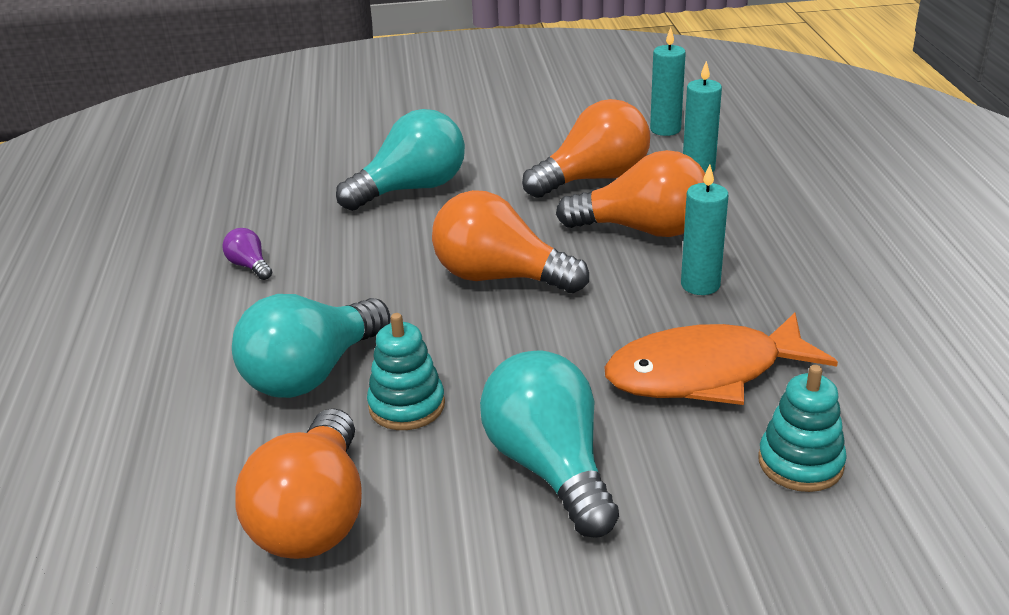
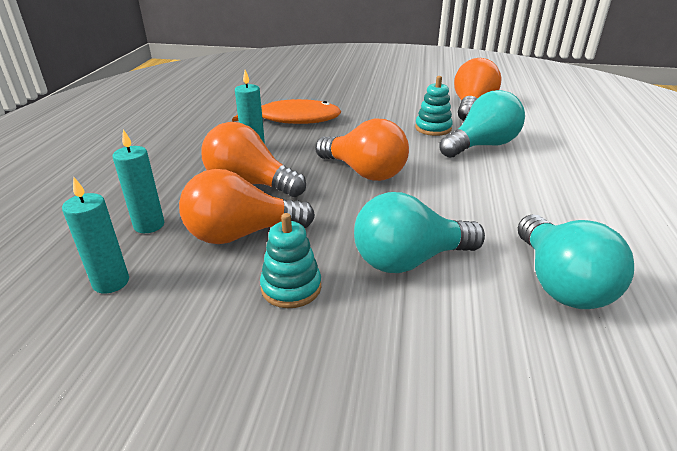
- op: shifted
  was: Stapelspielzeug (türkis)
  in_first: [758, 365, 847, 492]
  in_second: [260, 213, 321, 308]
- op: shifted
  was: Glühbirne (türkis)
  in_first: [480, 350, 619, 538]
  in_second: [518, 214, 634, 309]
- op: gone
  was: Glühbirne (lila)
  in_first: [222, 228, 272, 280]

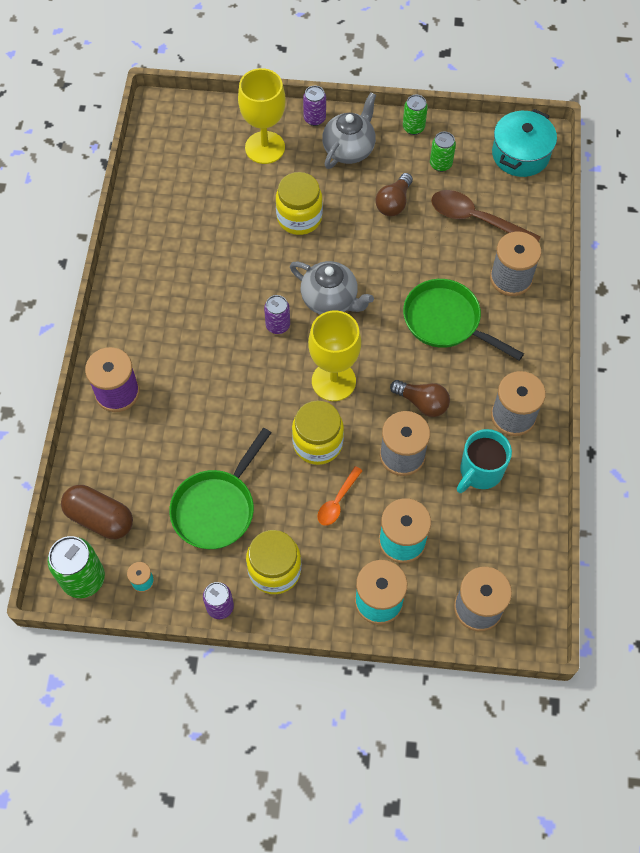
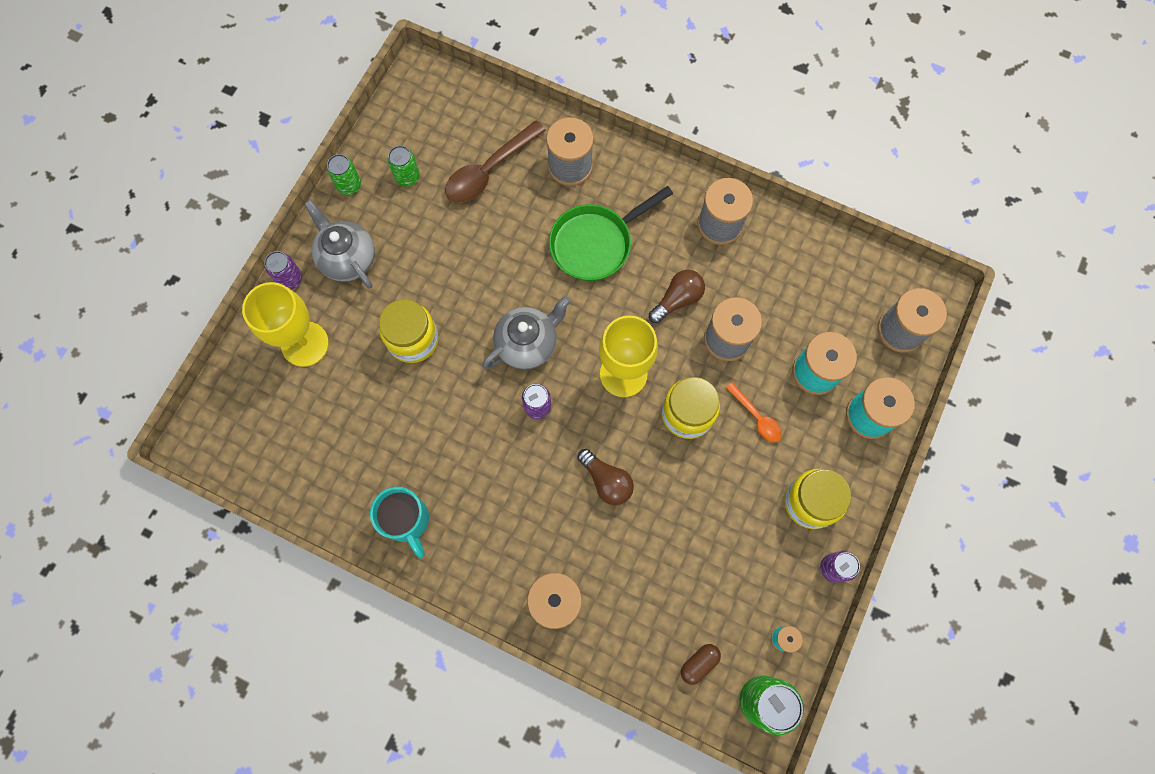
- op: shifted
  was: Tasse (türkis)
  in_first: [457, 429, 512, 493]
  in_second: [370, 487, 429, 558]
- op: shifted
  was: Glühbirne (braun)
  in_first: [375, 173, 413, 216]
  in_second: [577, 449, 634, 505]
- op: scaled
  was: Kapsel (braun)
  in_first: [61, 485, 133, 539]
  in_second: [681, 644, 721, 685]
  ratio: 0.55
- op: gone
  was: Pfanne (grün)
  in_first: [169, 428, 271, 549]
- op: gone
  was: Kochtopf (türkis)
  in_first: [492, 109, 557, 177]

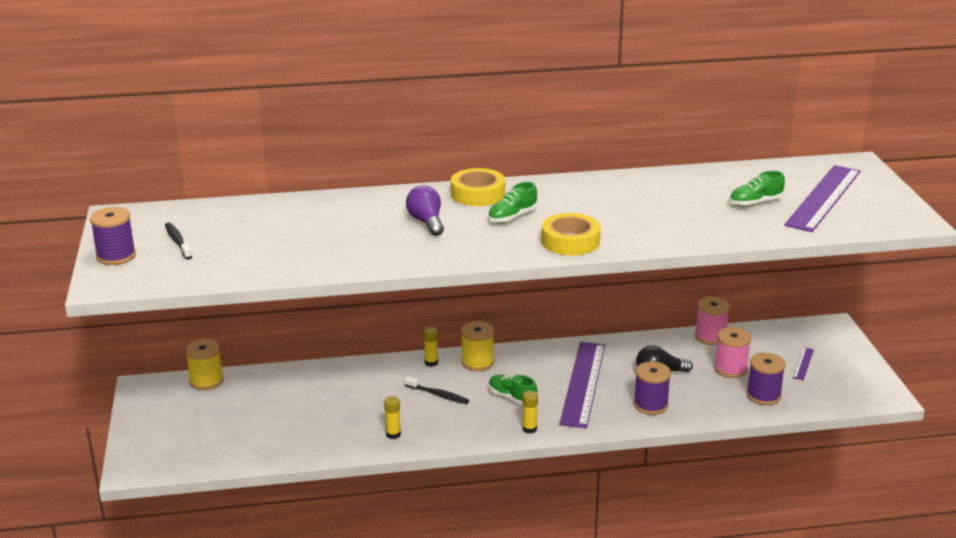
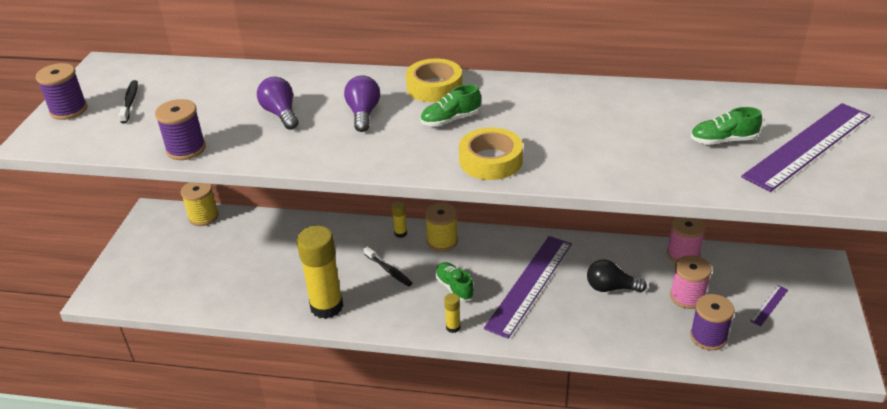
- op: shifted
  was: Garnrolle (lila)
  in_first: [634, 361, 671, 415]
  in_second: [155, 99, 206, 160]
- op: new
  now: Glühbirne (lila)
  in_second: [257, 77, 299, 130]
- op: scaled
  was: Klebestift (gelb)
  in_first: [384, 396, 401, 439]
  in_second: [297, 226, 343, 319]
  ratio: 2.34

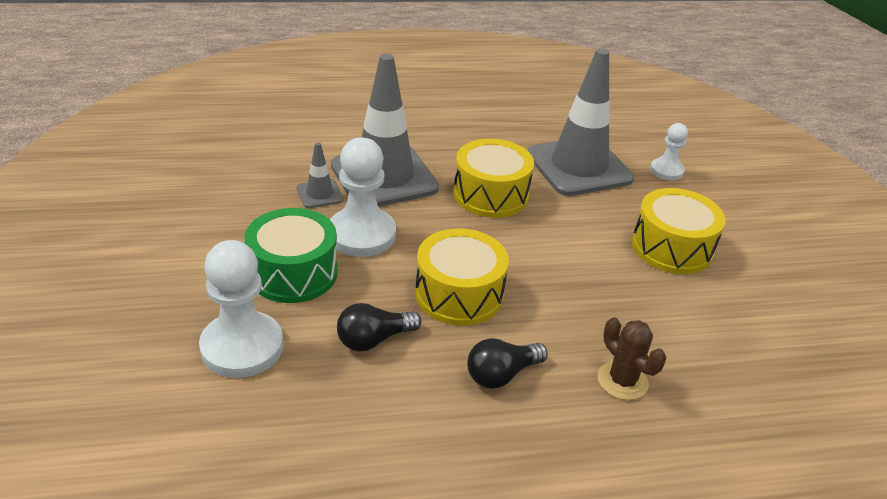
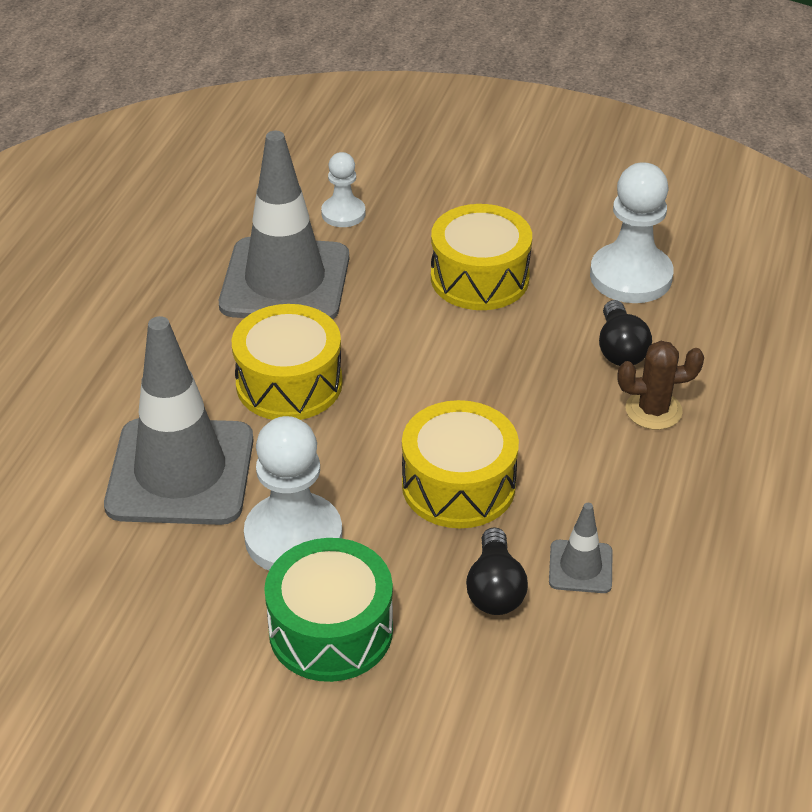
- op: shifted
  was: Leitkegel (grau)
  in_first: [297, 142, 343, 208]
  in_second: [549, 503, 613, 593]
- op: shifted
  was: Bauer (weiß)
  in_first: [199, 240, 283, 378]
  in_second: [590, 162, 674, 303]
- op: shifted
  was: Glühbirne (schwarz)
  in_first: [467, 338, 548, 389]
  in_second: [599, 300, 652, 366]

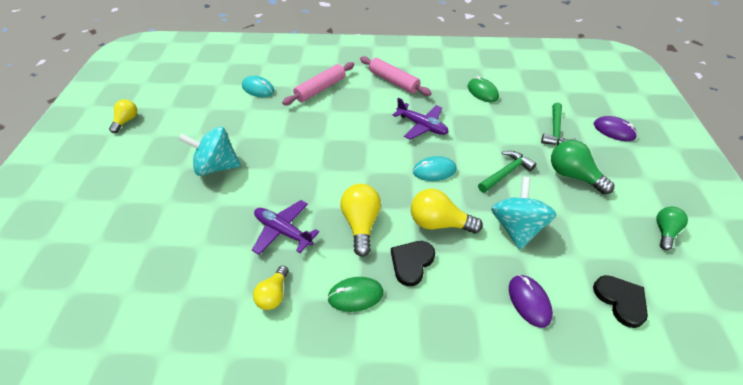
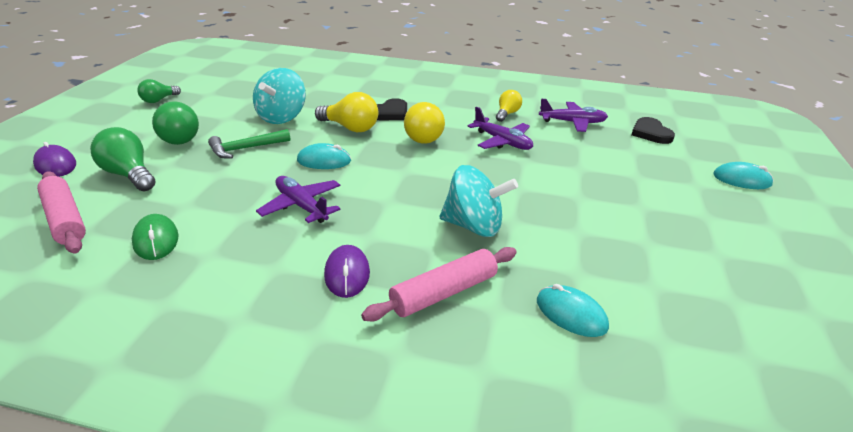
- op: shifted
  was: Nudelholz (rosa)
  in_first: [360, 56, 432, 96]
  in_second: [37, 171, 86, 254]
- op: swapped
  was: Hammer (grün)
  now: Glühbirne (grün)
  in_first: [541, 103, 576, 145]
  in_second: [90, 127, 155, 191]
- op: shifted
  was: Computermaus (lila)
  in_first: [509, 275, 553, 328]
  in_second: [324, 245, 370, 298]
- op: shifted
  was: Kreisel (türkis)
  in_first: [178, 127, 241, 176]
  in_second: [440, 165, 518, 237]
- op: new
  now: Flugzeug (lila)
  in_second: [539, 99, 608, 132]
- op: shifted
  was: Herz (schwarz)
  in_first: [593, 275, 648, 328]
  in_second: [631, 117, 675, 144]
- op: new
  now: Computermaus (türkis)
  in_second: [713, 162, 774, 189]
- op: gone
  was: Glühbirne (gelb)
  in_first: [109, 99, 137, 133]
- op: gone
  was: Computermaus (grün)
  in_first: [327, 277, 384, 312]

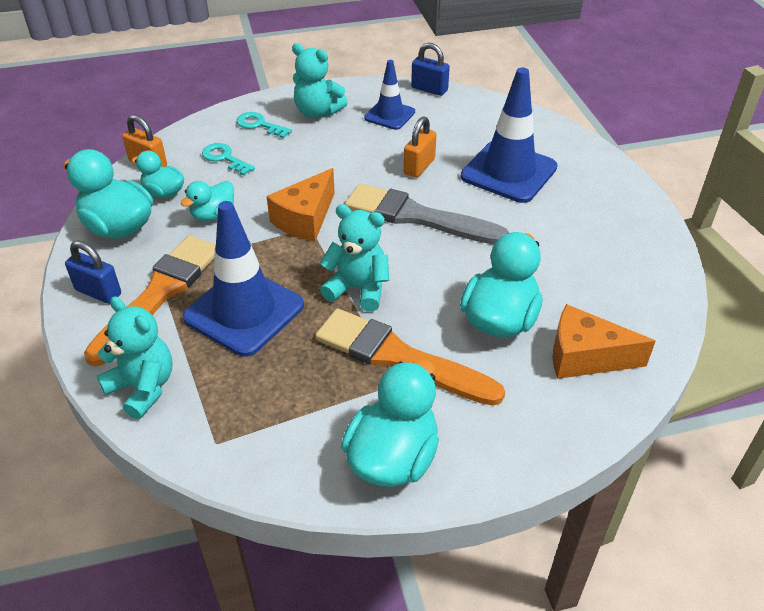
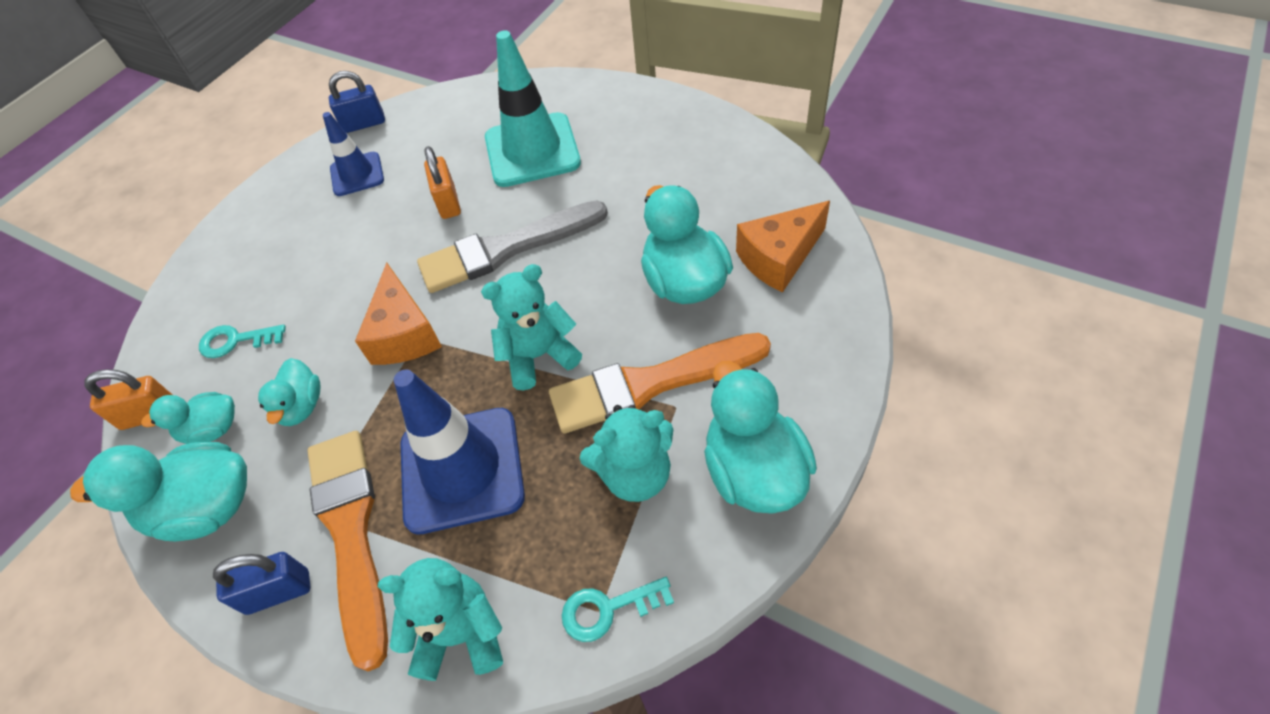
- op: repainted
  was: Leitkegel (blau)
  now: Leitkegel (türkis)
  in_first: [461, 67, 558, 203]
  in_second: [485, 30, 581, 187]
- op: shifted
  was: Schlüssel (türkis)
  in_first: [237, 112, 292, 138]
  in_second: [562, 577, 674, 642]
- op: shifted
  was: Teddybär (türkis)
  in_first: [292, 43, 348, 118]
  in_second: [580, 405, 673, 502]

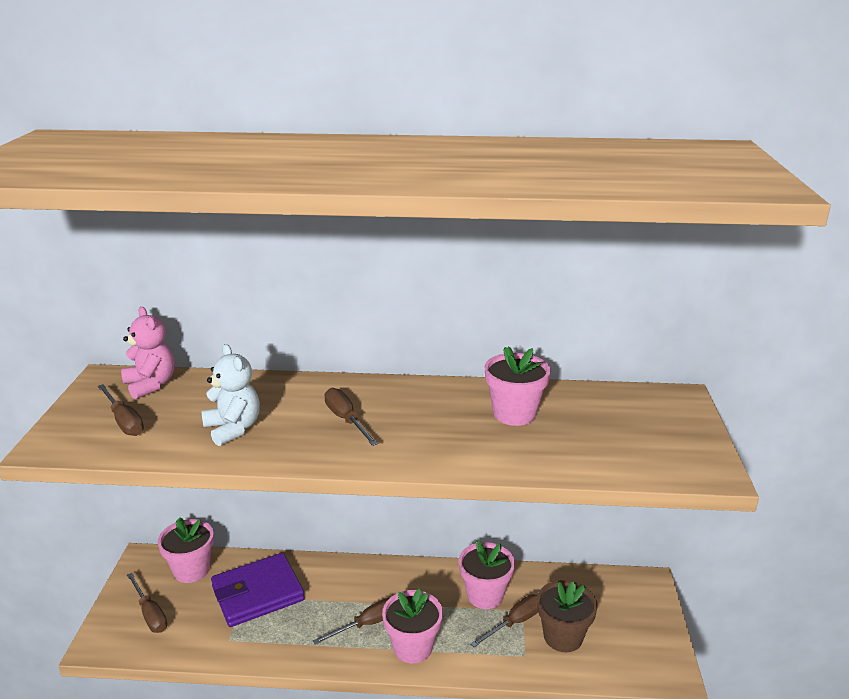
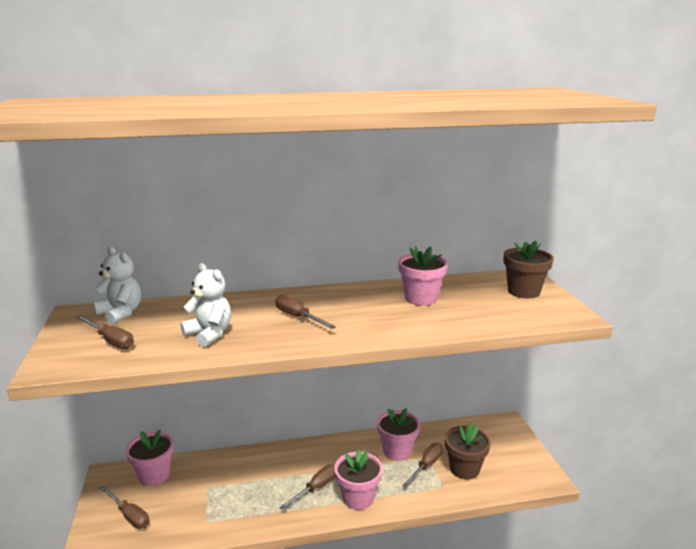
- op: repainted
  was: Teddybär (rosa)
  now: Teddybär (weiß)
  in_first: [121, 307, 175, 399]
  in_second: [93, 247, 141, 324]
- op: new
  now: Blumentopf (braun)
  in_second: [504, 241, 554, 298]
- op: gone
  was: Geldbörse (lila)
  in_first: [211, 553, 305, 627]

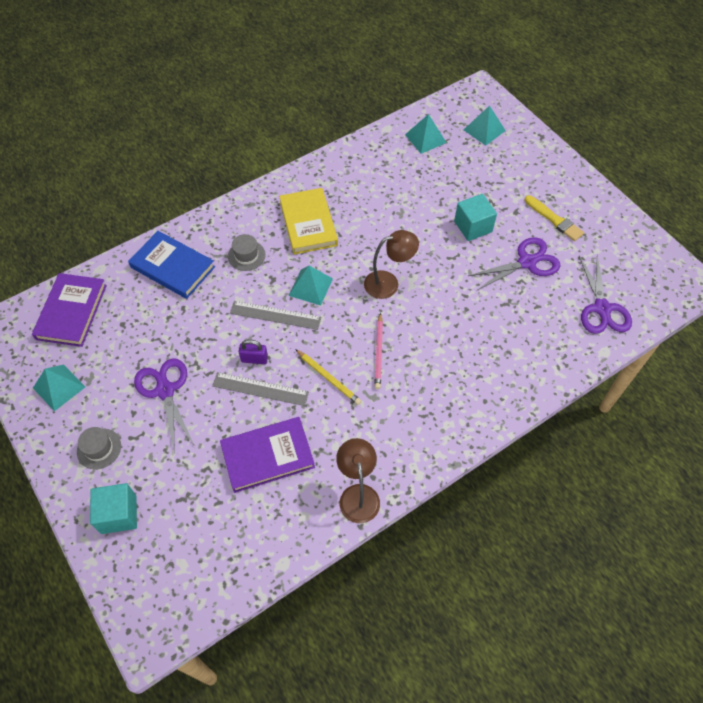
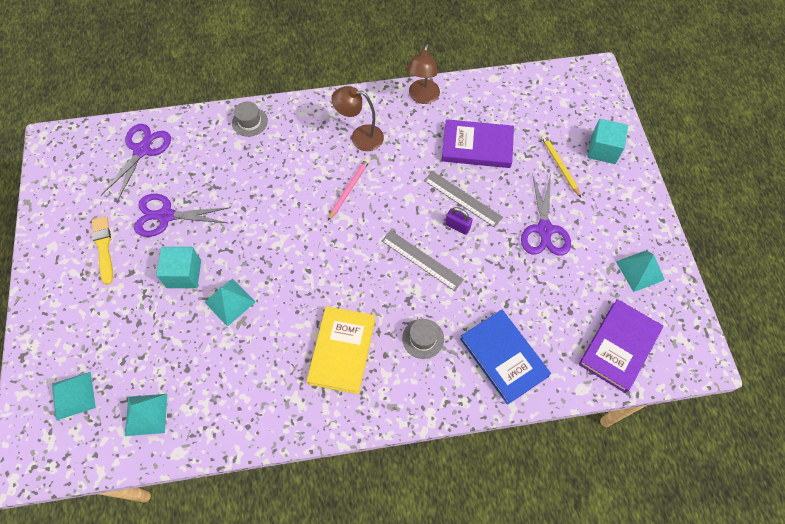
- op: shifted
  was: Pyramide (türkis)
  in_first: [289, 266, 333, 305]
  in_second: [204, 279, 255, 327]
- op: shifted
  was: Hut (grau)
  in_first: [77, 427, 121, 469]
  in_second: [232, 101, 268, 137]
- op: shifted
  was: Lampe (braun)
  in_first: [364, 230, 419, 299]
  in_second: [332, 86, 384, 151]
- op: shifted
  was: Bleistift (gelb)
  in_first: [295, 349, 361, 405]
  in_second: [541, 134, 581, 198]

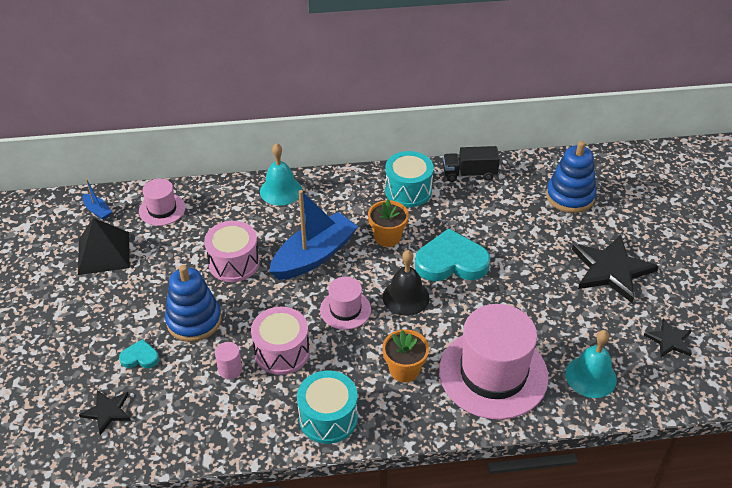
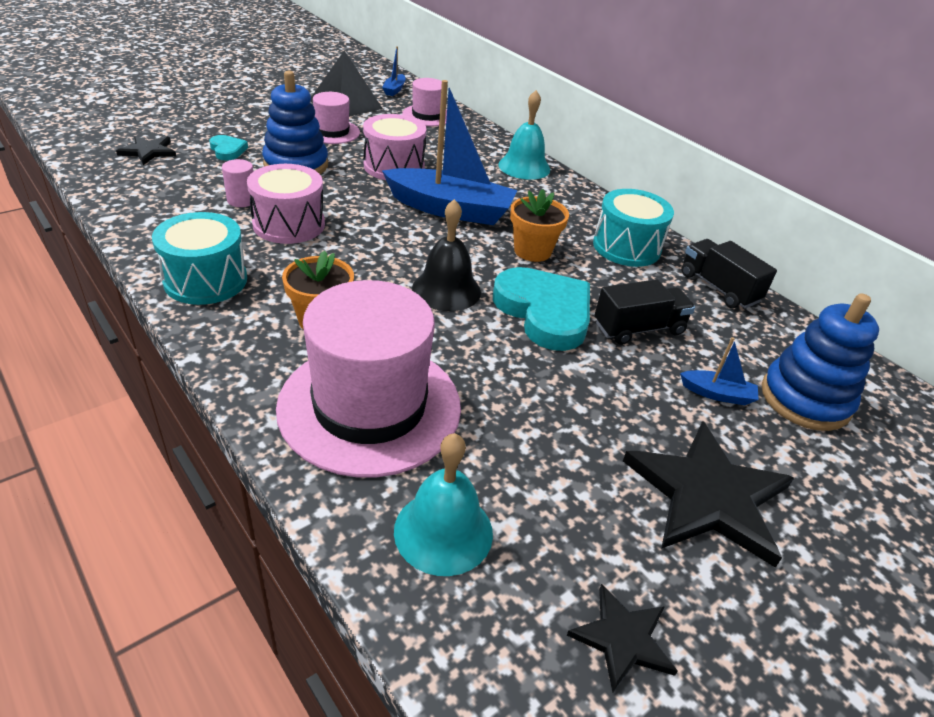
- op: shifted
  was: Hut (rosa)
  in_first: [320, 277, 371, 330]
  in_second: [313, 92, 360, 144]
- op: new
  now: Lastwagen (schwarz)
  in_second: [595, 279, 695, 345]
- op: new
  now: Boot (blau)
  in_second: [680, 337, 759, 405]

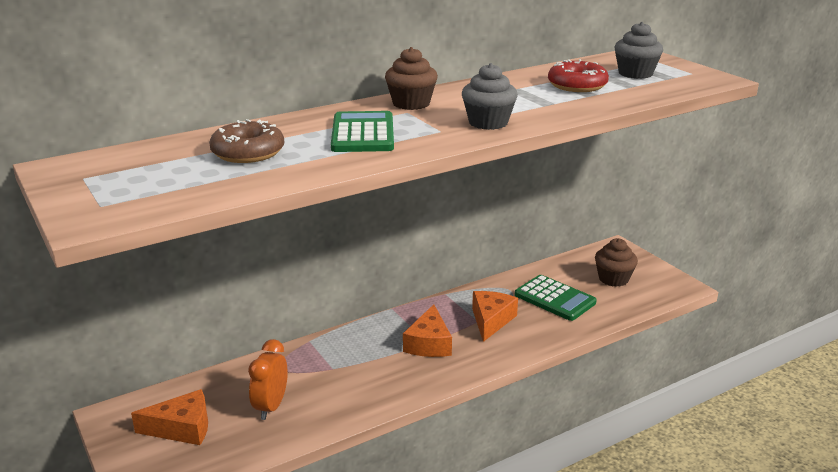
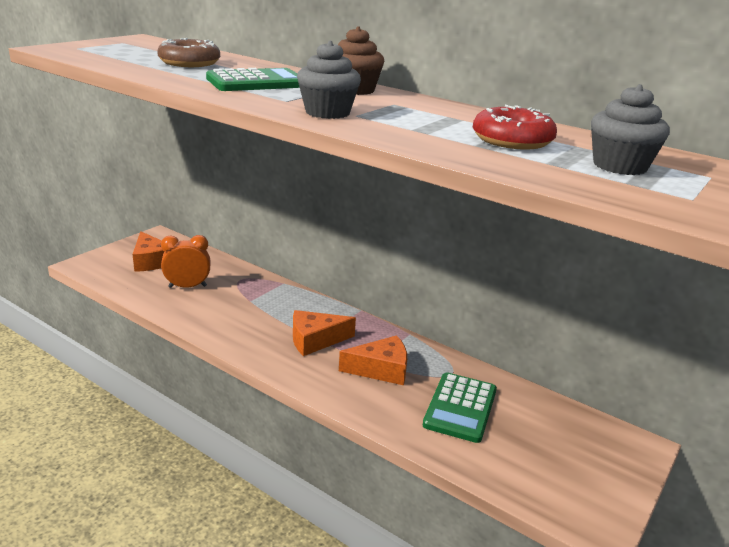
- op: gone
  was: Muffin (braun)
  in_first: [595, 238, 638, 287]

